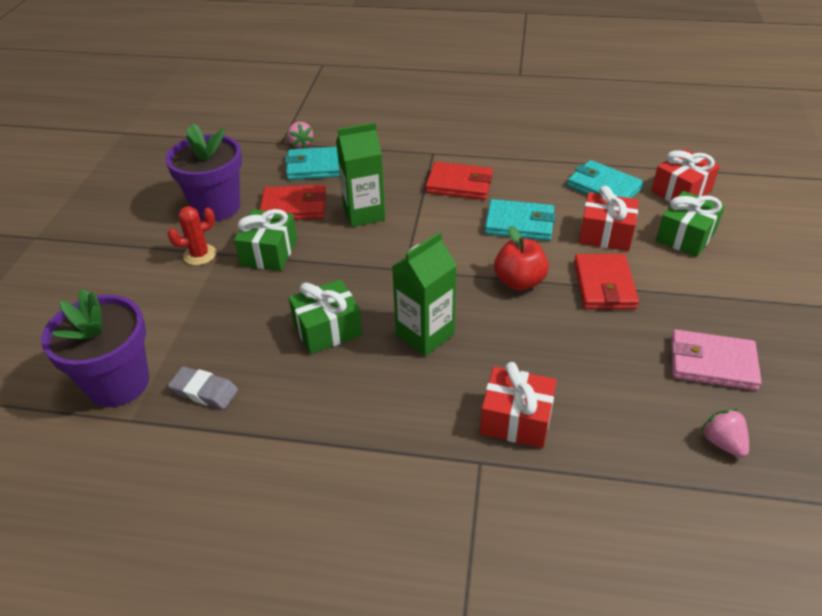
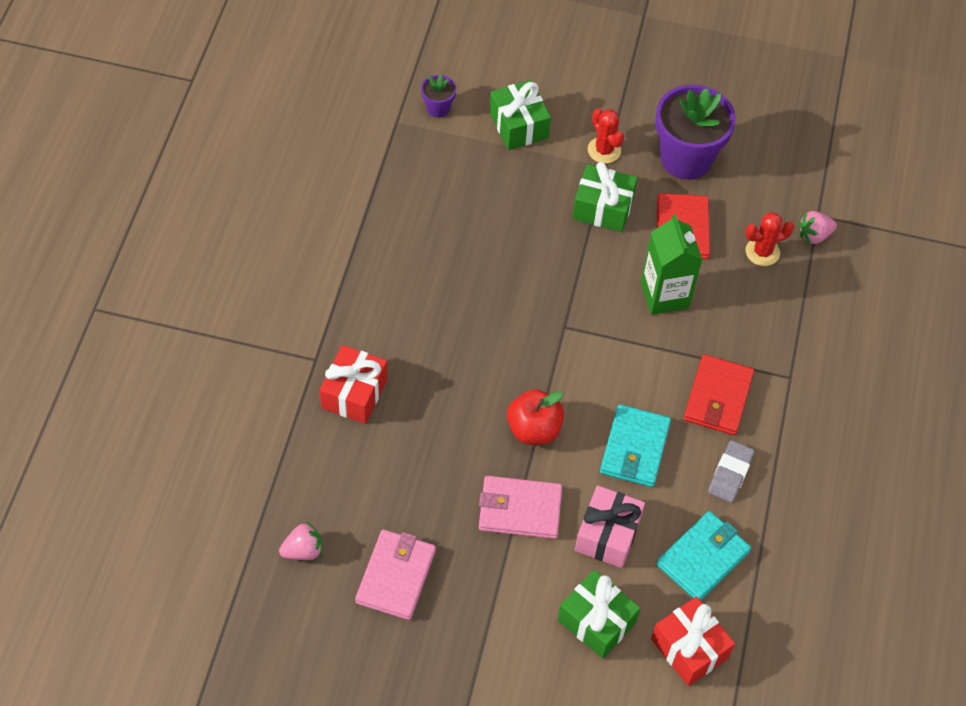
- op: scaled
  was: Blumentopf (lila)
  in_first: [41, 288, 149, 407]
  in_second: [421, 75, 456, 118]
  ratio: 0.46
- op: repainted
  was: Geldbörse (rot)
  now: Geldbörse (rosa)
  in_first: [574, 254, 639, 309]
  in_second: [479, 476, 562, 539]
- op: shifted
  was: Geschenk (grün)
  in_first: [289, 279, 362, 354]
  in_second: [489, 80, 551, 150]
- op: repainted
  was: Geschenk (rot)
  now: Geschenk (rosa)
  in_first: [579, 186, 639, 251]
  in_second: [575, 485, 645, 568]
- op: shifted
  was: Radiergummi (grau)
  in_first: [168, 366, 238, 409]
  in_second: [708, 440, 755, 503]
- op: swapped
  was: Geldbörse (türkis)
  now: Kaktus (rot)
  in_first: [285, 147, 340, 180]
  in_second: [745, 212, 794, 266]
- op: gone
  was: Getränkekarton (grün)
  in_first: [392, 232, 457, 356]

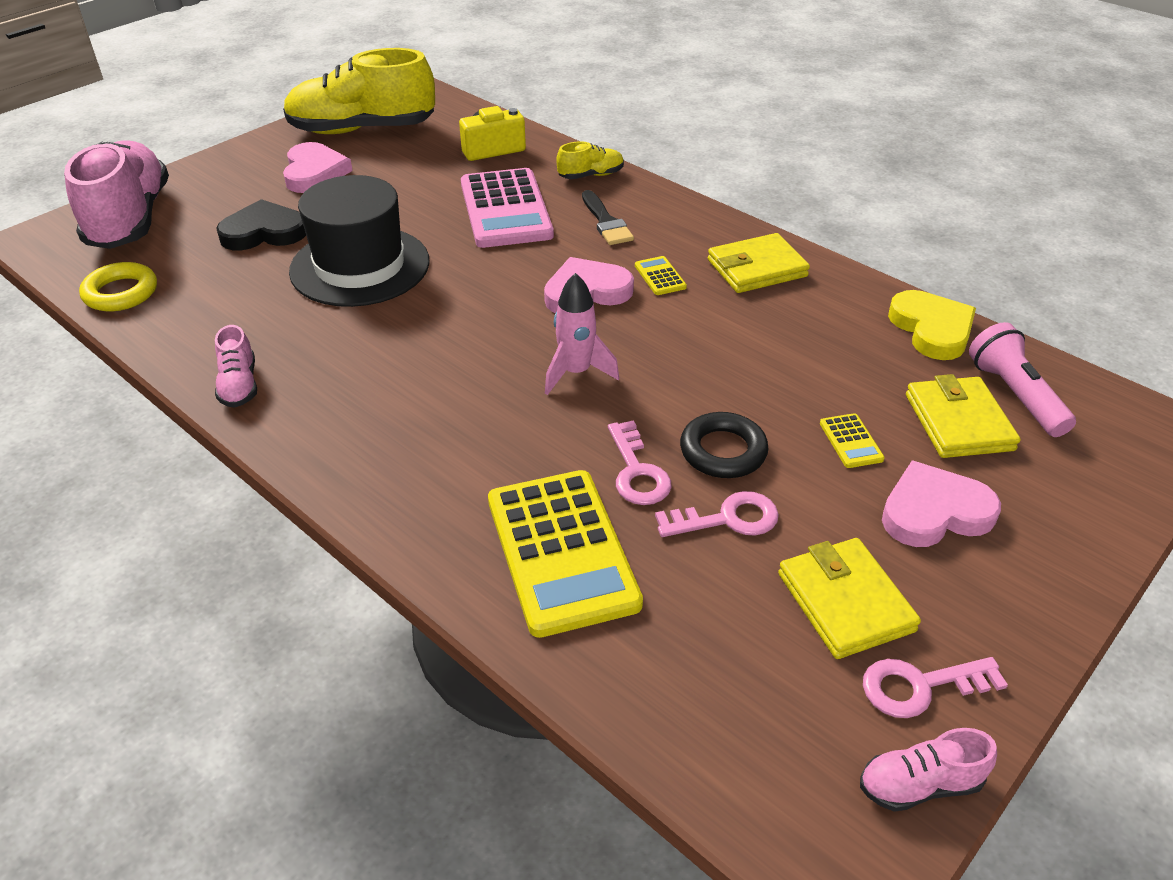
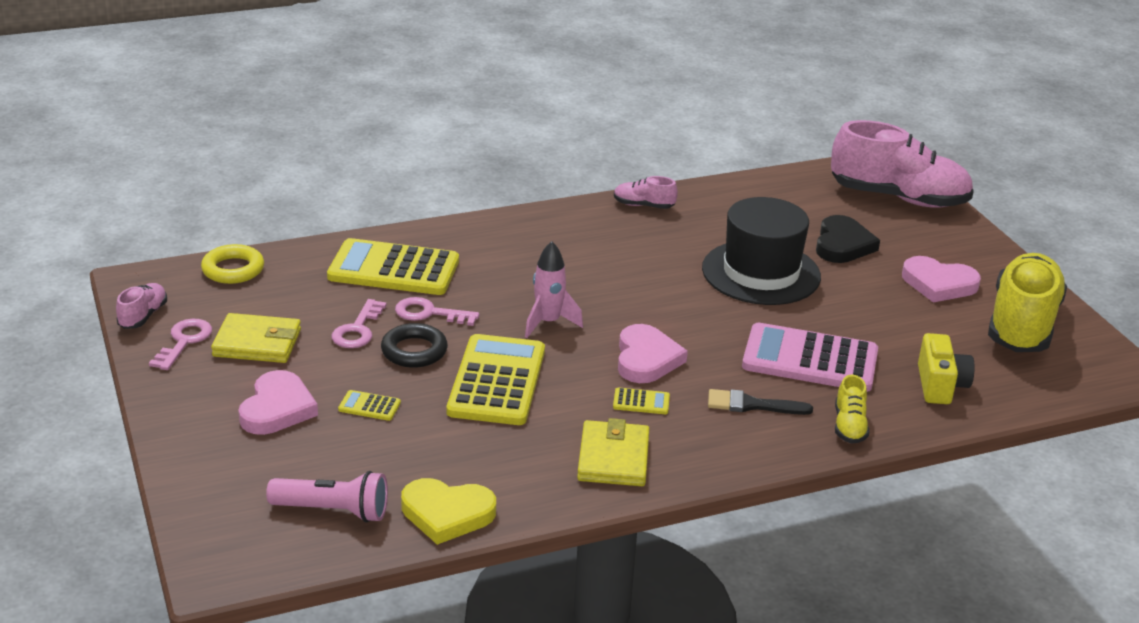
- op: shifted
  was: Ring (gelb)
  in_first: [79, 262, 157, 311]
  in_second: [201, 244, 264, 284]
- op: new
  now: Taschenrechner (gelb)
  in_second: [447, 334, 545, 425]
- op: gone
  was: Geldbörse (gelb)
  in_first: [906, 374, 1021, 458]

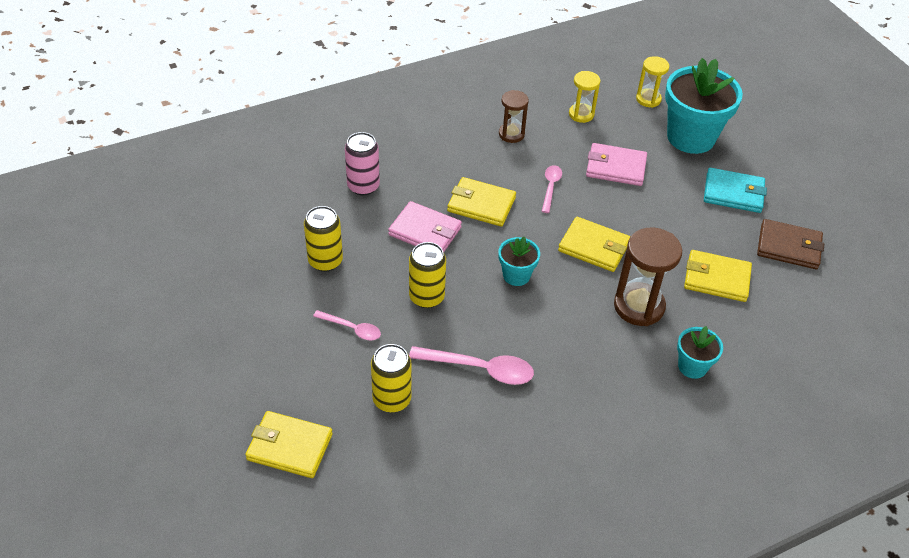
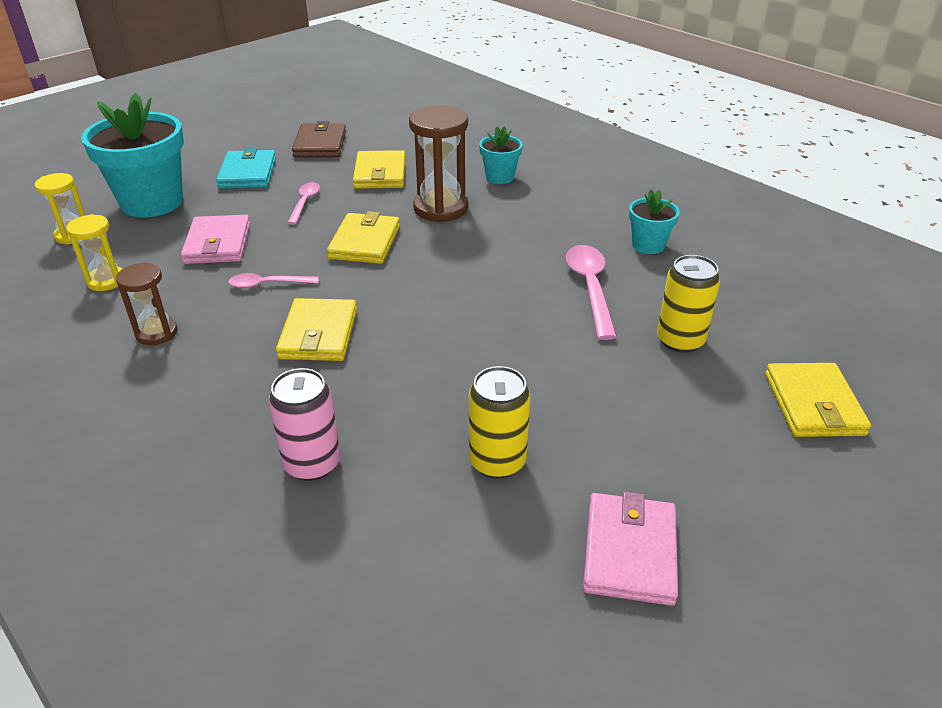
- op: shifted
  was: Löffel (rosa)
  in_first: [313, 310, 381, 340]
  in_second: [287, 182, 320, 225]
- op: shifted
  was: Geldbörse (rosa)
  in_first: [388, 201, 462, 253]
  in_second: [583, 492, 678, 606]
- op: shifted
  was: Blumentopf (türkis)
  in_first: [499, 237, 540, 286]
  in_second: [629, 189, 680, 254]
- op: gone
  was: Dose (gelb)
  in_first: [409, 242, 446, 308]

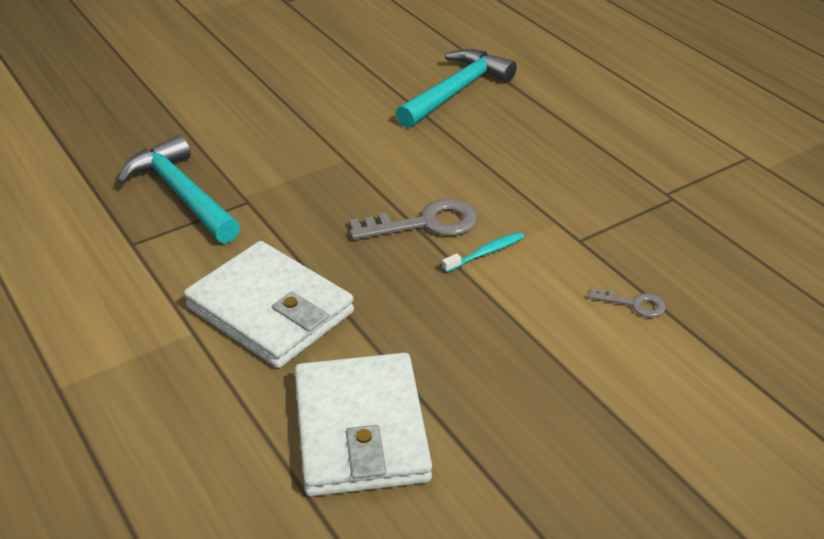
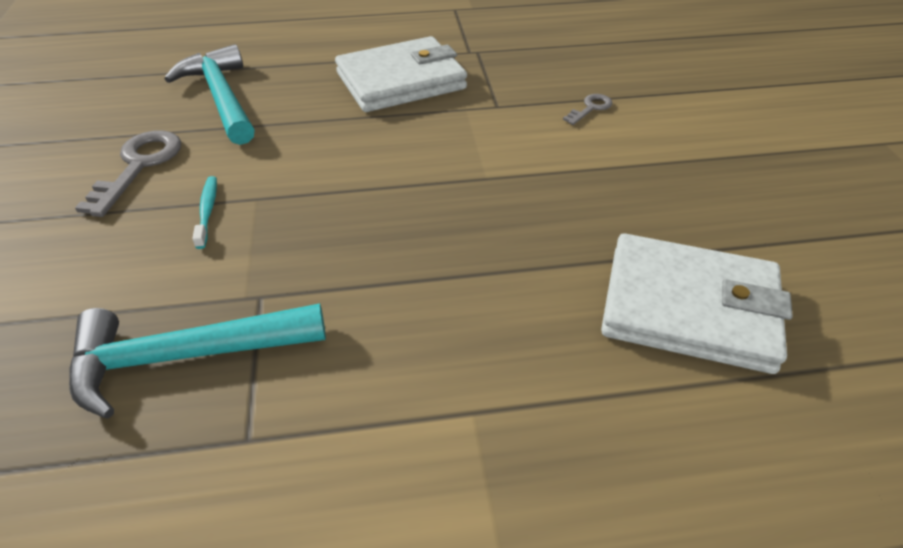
- op: shifted
  was: Schlüssel (grau)
  in_first: [349, 199, 478, 240]
  in_second: [75, 130, 181, 217]
- op: shifted
  was: Zahnbürste (türkis)
  in_first: [442, 232, 524, 273]
  in_second: [192, 176, 217, 249]
- op: shifted
  was: Geldbörse (weiß)
  in_first: [184, 241, 354, 368]
  in_second: [335, 36, 467, 112]

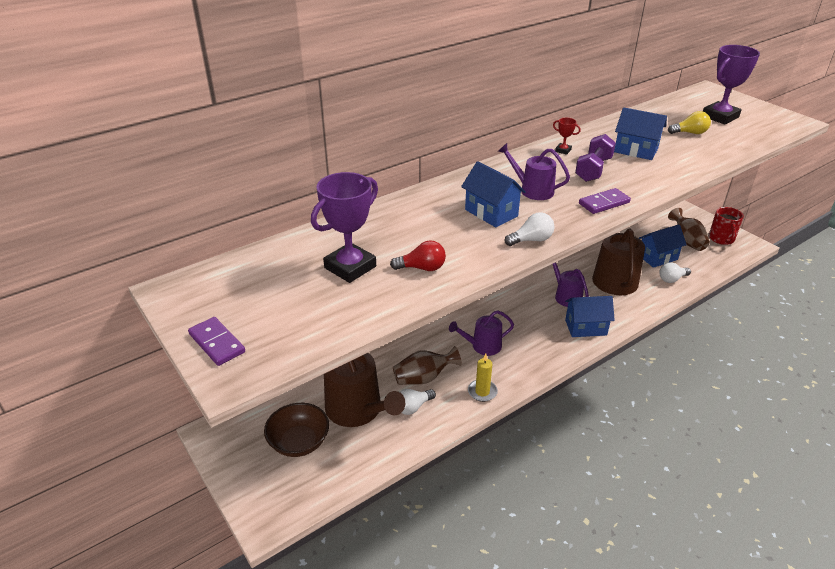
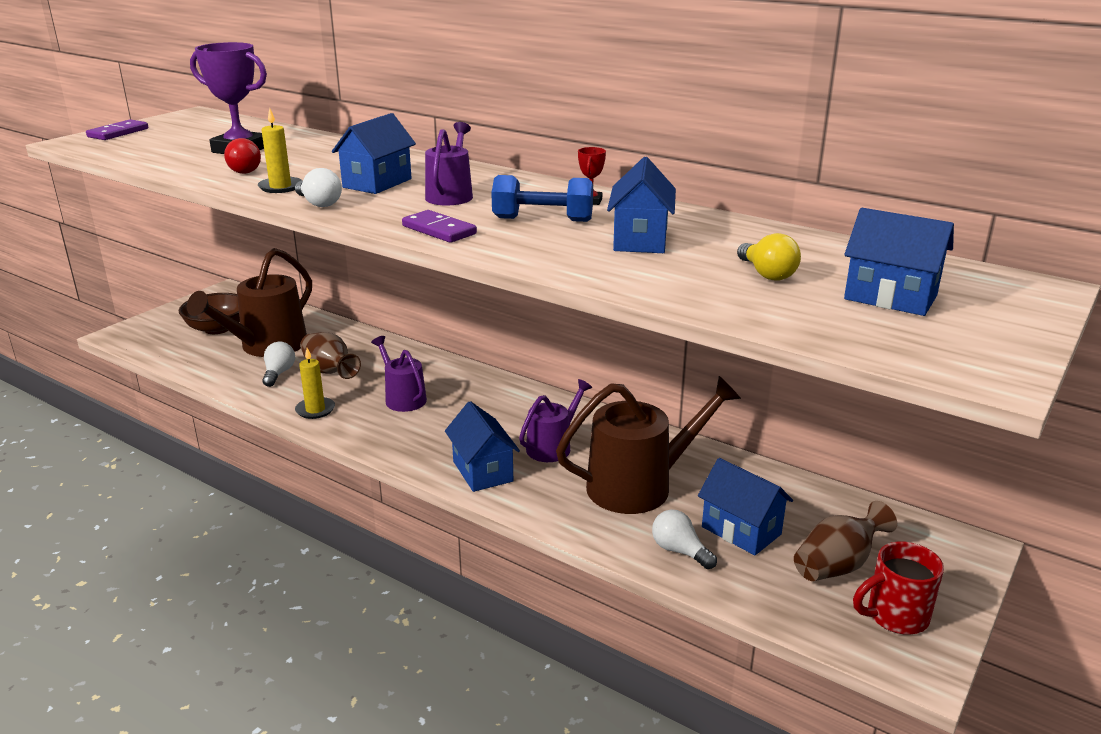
- op: new
  now: Kerze (gelb)
  in_second: [258, 108, 302, 193]
- op: rotated
  was: Glühbirne (weiß)
  in_first: [400, 389, 436, 415]
  in_second: [262, 342, 295, 387]
  clockwise: 60
- op: repainted
  was: Hantel (lila)
  now: Hantel (blau)
  in_first: [575, 134, 616, 182]
  in_second: [491, 175, 593, 222]
- op: swapped
  was: Pokal (lila)
  now: Haus (blau)
  in_first: [703, 45, 760, 125]
  in_second: [844, 208, 954, 316]

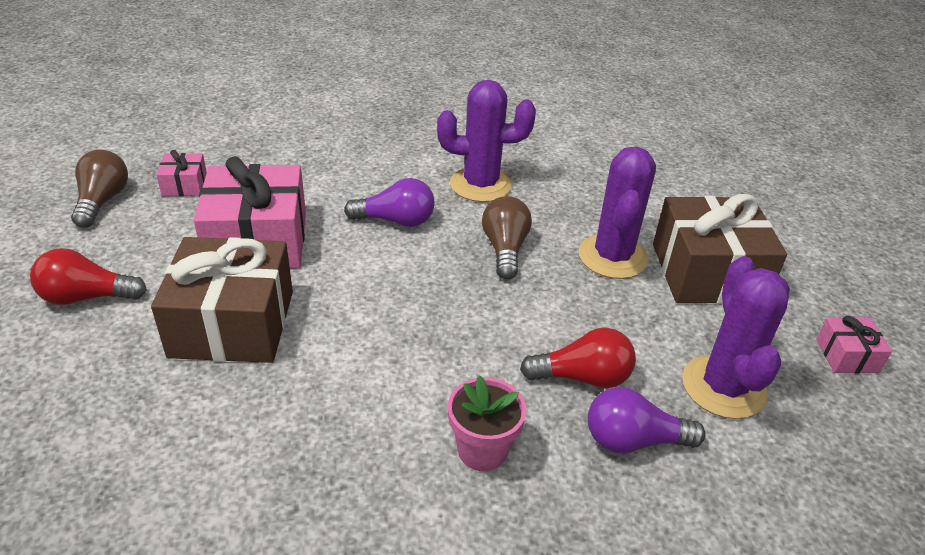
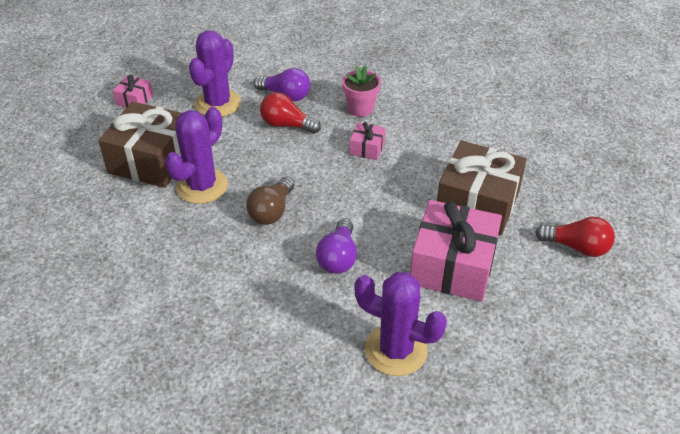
- op: rotated
  was: Glühbirne (lila)
  in_first: [344, 178, 435, 227]
  in_second: [316, 218, 357, 274]
  clockwise: -105
- op: shifted
  was: Geschenk (rosa)
  in_first: [156, 150, 207, 196]
  in_second: [350, 122, 386, 160]
- op: shifted
  was: Kaktus (lila)
  in_first: [437, 80, 536, 202]
  in_second: [354, 272, 447, 376]
- op: gone
  was: Glühbirne (braun)
  in_first: [71, 150, 128, 228]

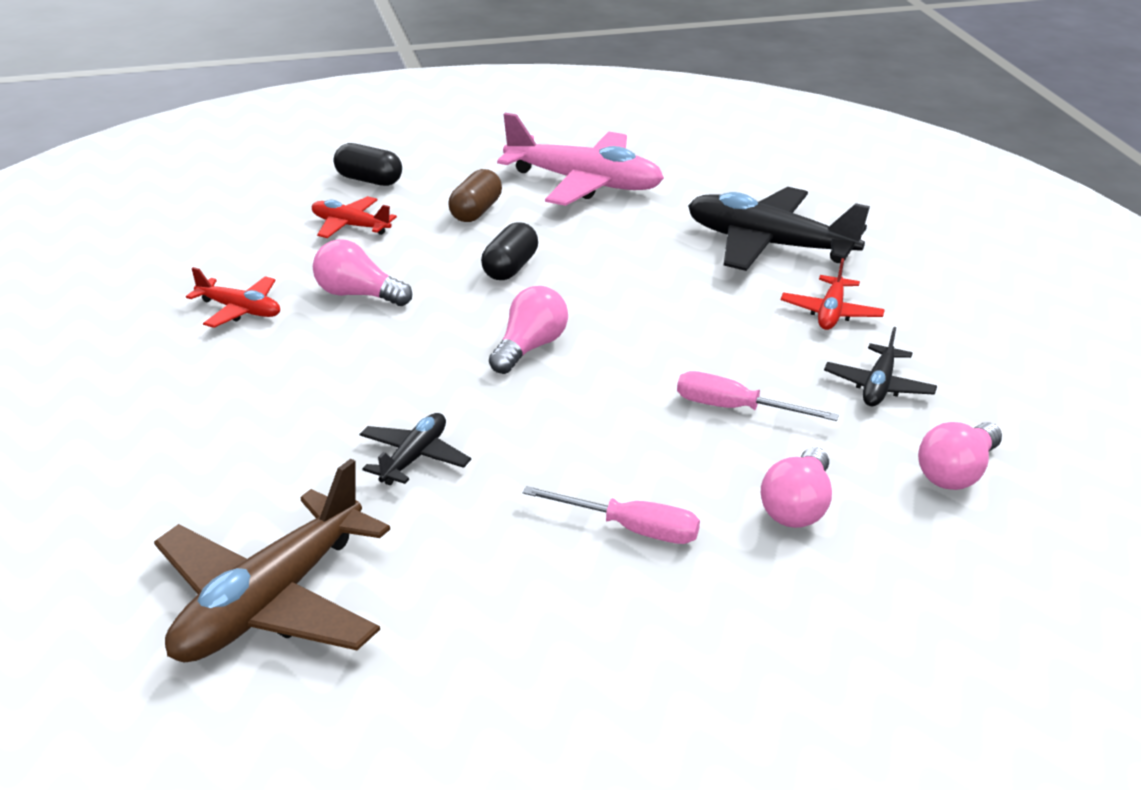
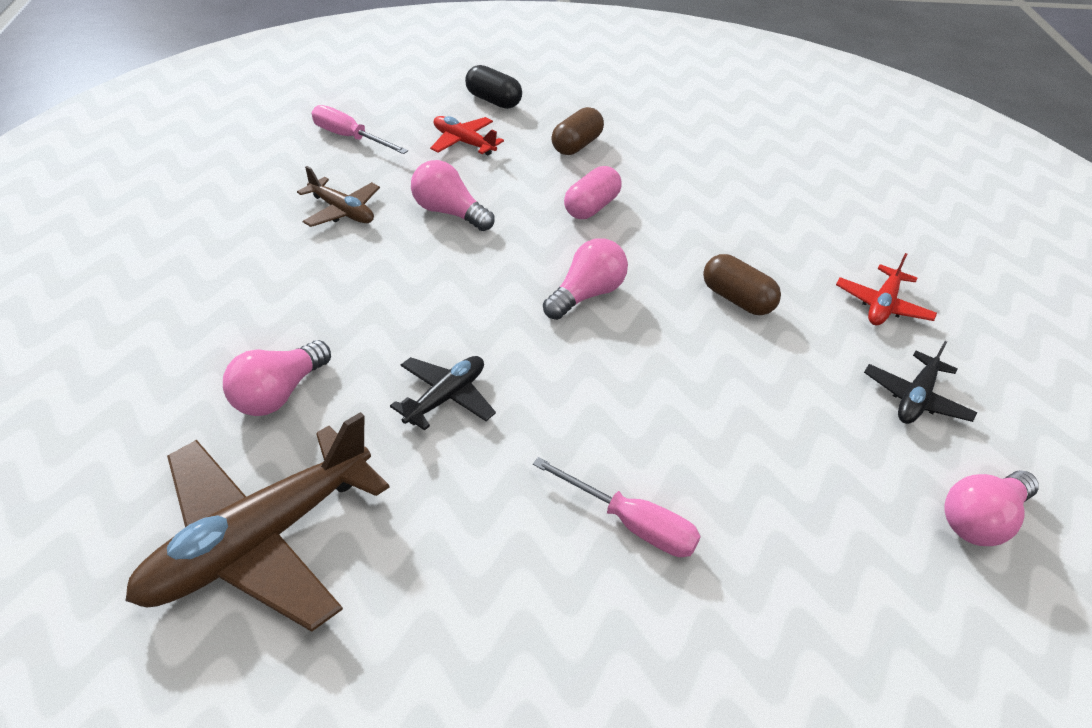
- op: shifted
  was: Glühbirne (rosa)
  in_first: [761, 447, 832, 528]
  in_second: [223, 340, 331, 416]
- op: repainted
  was: Flugzeug (rot)
  now: Flugzeug (braun)
  in_first: [186, 267, 280, 328]
  in_second: [297, 166, 380, 227]
- op: shifted
  was: Schraubenzieher (rosa)
  in_first: [677, 371, 839, 421]
  in_second: [312, 105, 408, 154]
- op: repainted
  was: Kapsel (schwarz)
  now: Kapsel (rosa)
  in_first: [481, 222, 538, 280]
  in_second: [564, 166, 622, 219]
- op: new
  now: Kapsel (braun)
  in_second: [703, 254, 781, 315]
- op: gone
  was: Flugzeug (rosa)
  in_first: [497, 113, 664, 206]
- op: gone
  was: Flugzeug (schwarz)
  in_first: [688, 187, 870, 271]

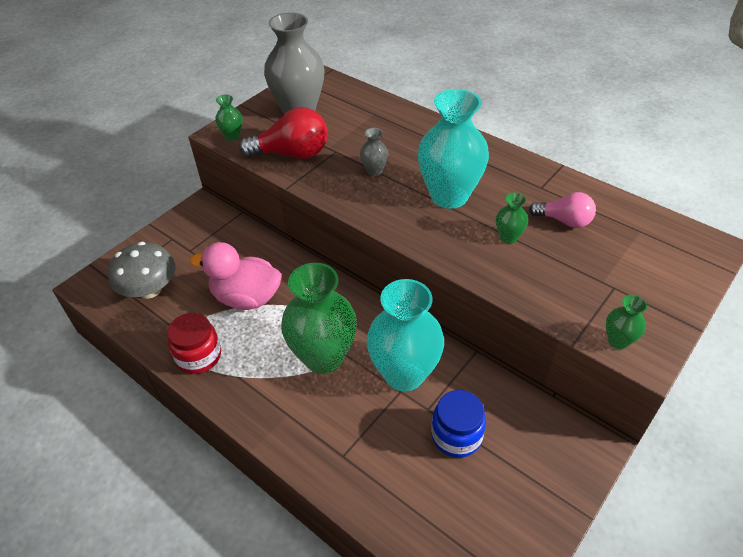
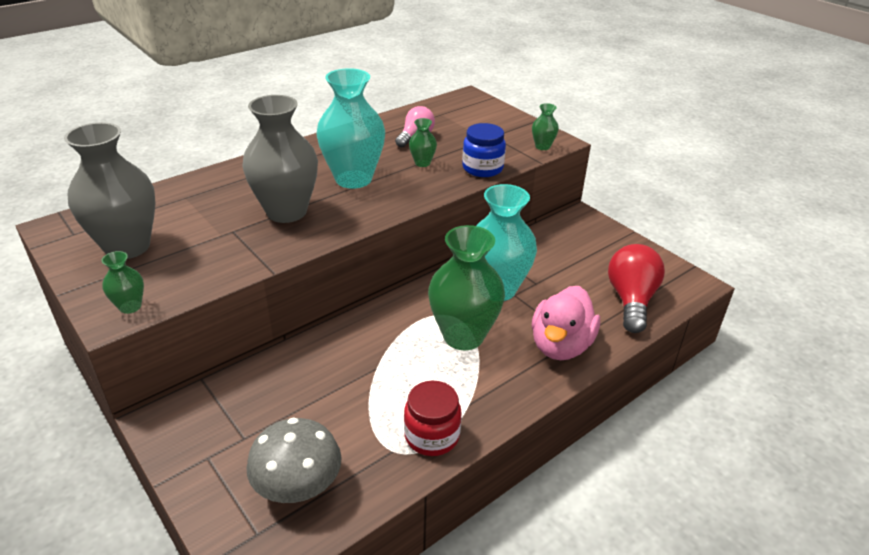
- op: scaled
  was: Vase (grau)
  in_first: [360, 128, 388, 176]
  in_second: [243, 95, 318, 223]
  ratio: 2.28
- op: shifted
  was: Einmachglas (blau)
  in_first: [431, 390, 486, 458]
  in_second: [462, 123, 506, 177]
- op: shifted
  was: Ente (rosa)
  in_first: [190, 242, 282, 310]
  in_second: [532, 286, 600, 360]
- op: shifted
  was: Glühbirne (rot)
  in_first: [239, 107, 327, 159]
  in_second: [608, 244, 665, 333]

